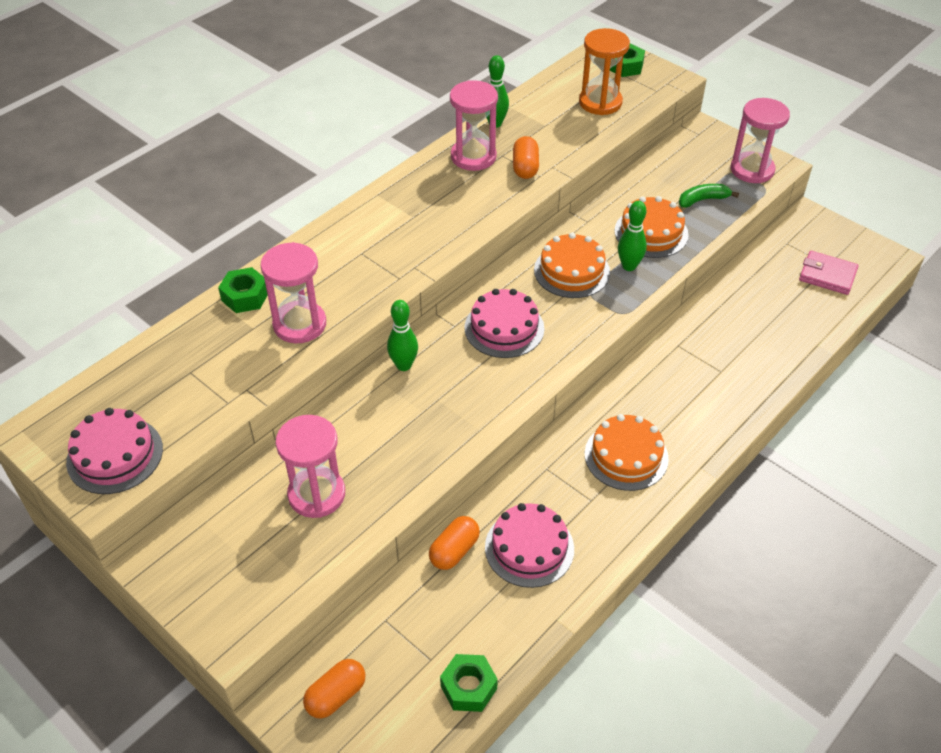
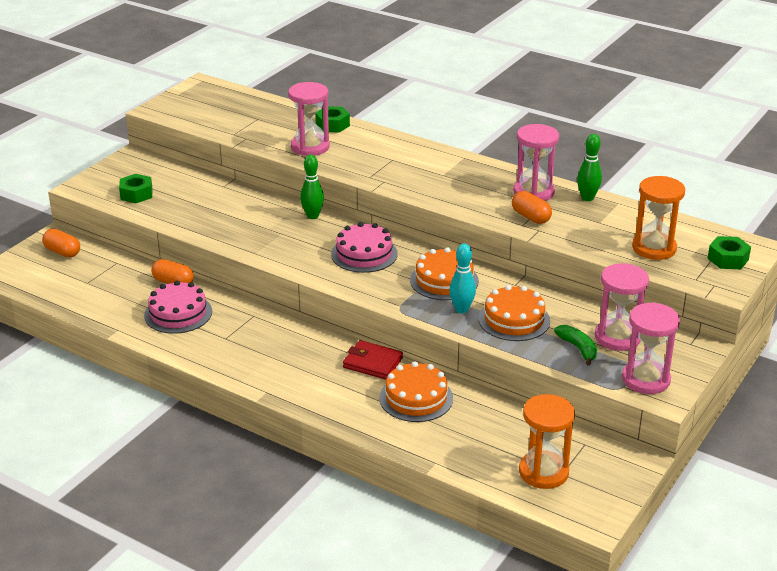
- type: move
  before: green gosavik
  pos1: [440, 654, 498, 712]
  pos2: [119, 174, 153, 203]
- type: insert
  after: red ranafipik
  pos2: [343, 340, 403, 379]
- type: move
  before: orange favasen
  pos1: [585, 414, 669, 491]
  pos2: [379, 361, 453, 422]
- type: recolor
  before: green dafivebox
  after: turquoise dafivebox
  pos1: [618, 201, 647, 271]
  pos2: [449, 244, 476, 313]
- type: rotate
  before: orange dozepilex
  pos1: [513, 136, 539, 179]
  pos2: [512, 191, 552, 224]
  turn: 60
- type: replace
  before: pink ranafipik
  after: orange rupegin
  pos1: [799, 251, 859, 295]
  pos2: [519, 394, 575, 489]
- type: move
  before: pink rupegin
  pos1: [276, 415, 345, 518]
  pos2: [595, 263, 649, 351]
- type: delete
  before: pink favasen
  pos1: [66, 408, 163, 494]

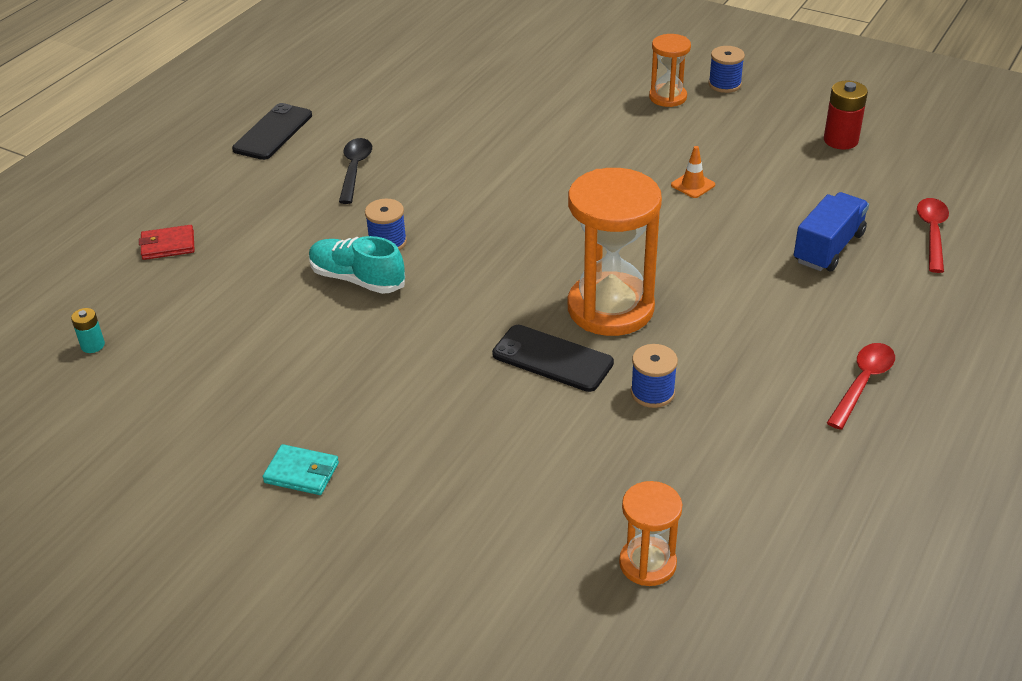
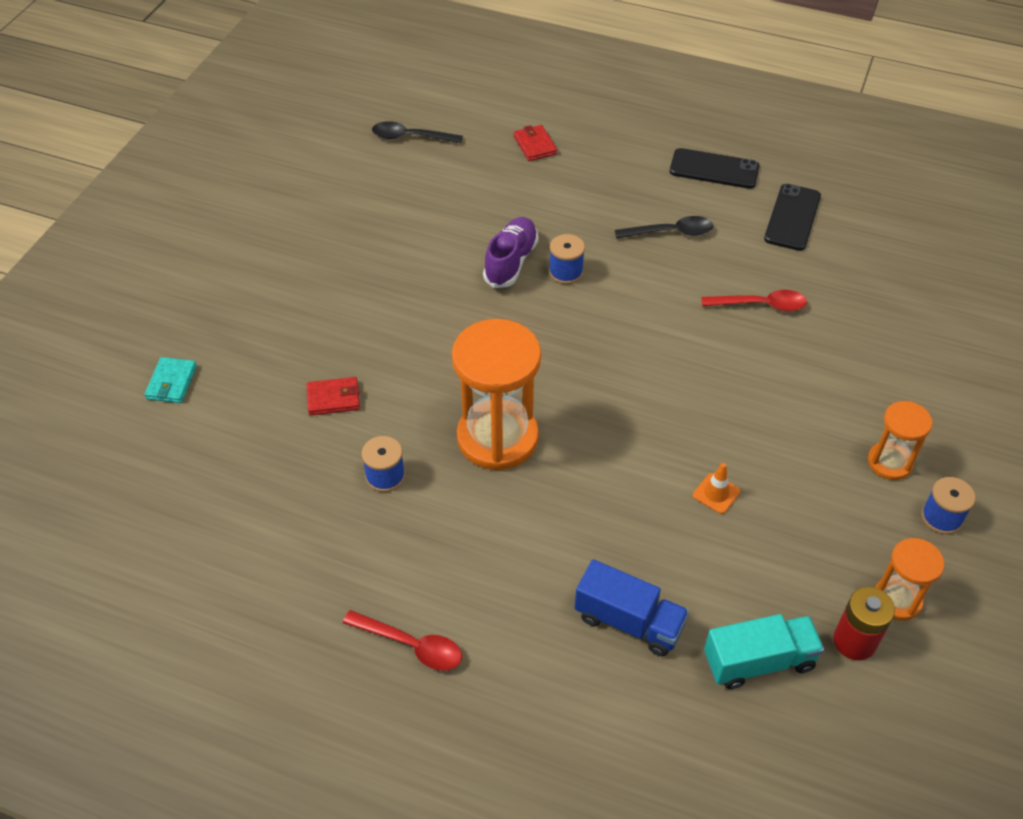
- type: move
  before: turquoise ranafipik
  pos1: [263, 444, 339, 495]
  pos2: [144, 357, 197, 403]
- type: insert
  after: red ranafipik
  pos2: [306, 377, 360, 415]
- type: replace
  before: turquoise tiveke
  after: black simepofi
  pos1: [71, 308, 105, 353]
  pos2: [372, 121, 463, 143]
- type: recolor
  before: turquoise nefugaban
  after: purple nefugaban
  pos1: [309, 236, 405, 294]
  pos2: [483, 217, 539, 288]
- type: move
  before: red simepofi
  pos1: [917, 198, 949, 273]
  pos2: [702, 290, 807, 312]
- type: insert
  after: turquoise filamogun
  pos2: [704, 614, 824, 689]
- type: move
  before: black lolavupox
  pos1: [492, 325, 614, 392]
  pos2: [764, 184, 821, 251]
- type: move
  before: orange rupegin
  pos1: [619, 481, 683, 586]
  pos2: [875, 538, 944, 621]

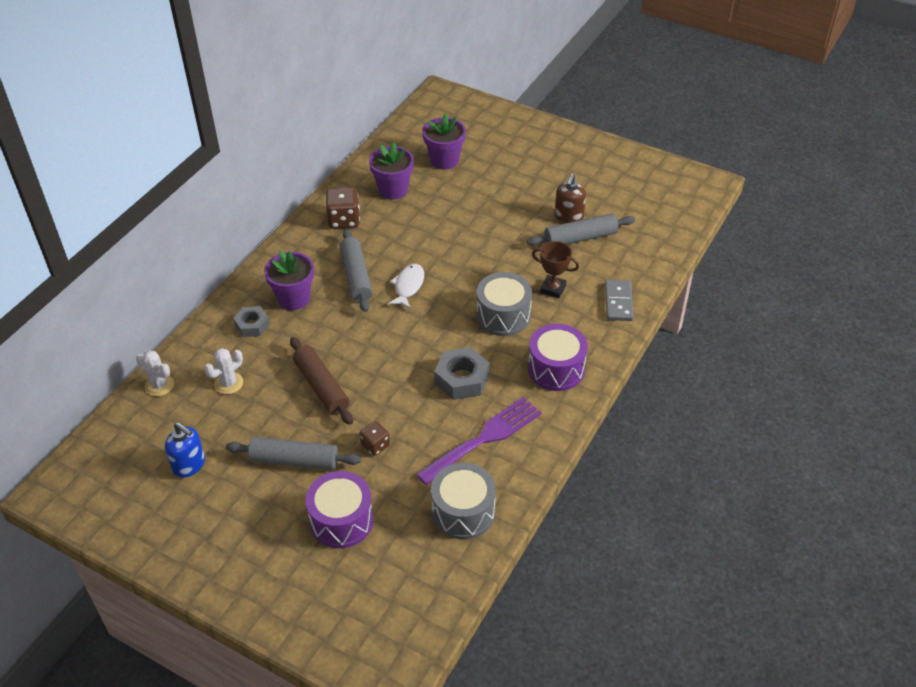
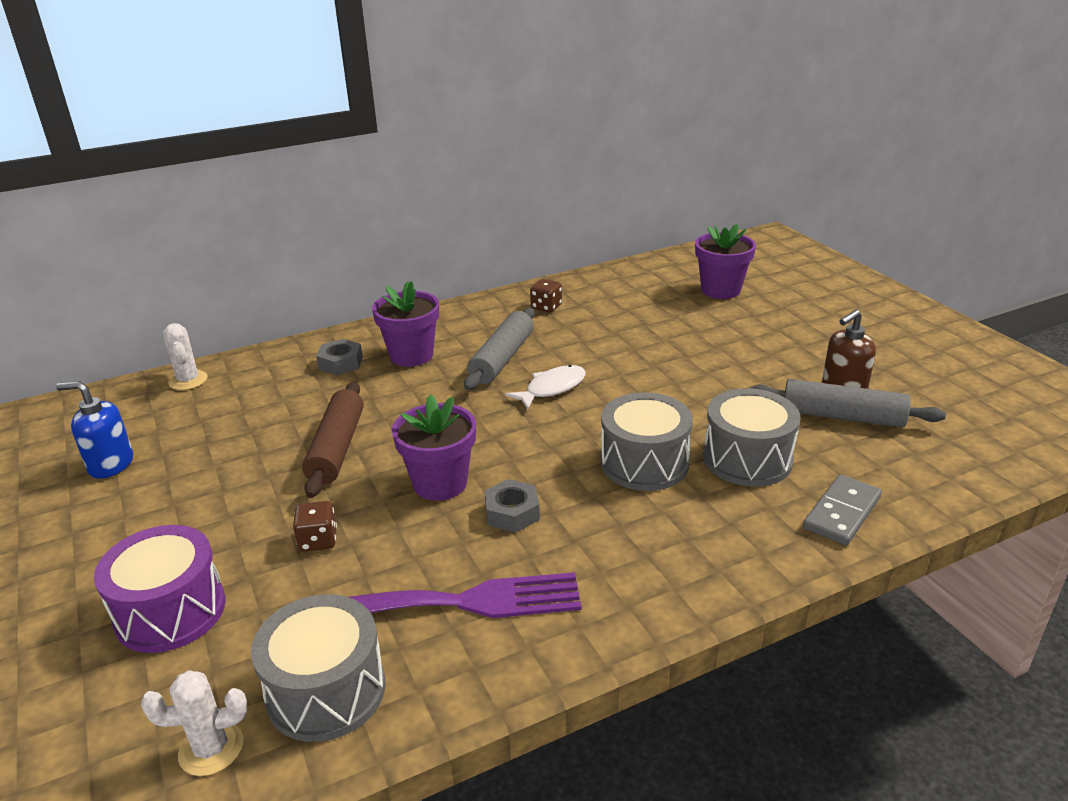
- type: rotate
  before: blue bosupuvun
  pos1: [165, 422, 205, 478]
  pos2: [56, 381, 133, 479]
  turn: 120
- type: move
  before: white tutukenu
  pos1: [204, 348, 243, 394]
  pos2: [141, 670, 247, 776]
- type: move
  before: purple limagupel
  pos1: [369, 142, 414, 199]
  pos2: [392, 394, 476, 501]
- type: resize
  before: grey gosavik
  pos1: [434, 347, 489, 400]
  pos2: [484, 479, 540, 533]
  scale: 0.65
- type: resize
  before: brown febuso
  pos1: [326, 187, 360, 229]
  pos2: [530, 279, 562, 313]
  scale: 0.61
- type: replace
  before: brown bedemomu
  after: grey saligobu
  pos1: [532, 241, 579, 298]
  pos2: [703, 388, 801, 487]
- type: delete
  before: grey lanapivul
  pos1: [226, 437, 361, 470]
- type: delete
  before: purple saligobu
  pos1: [528, 324, 588, 391]

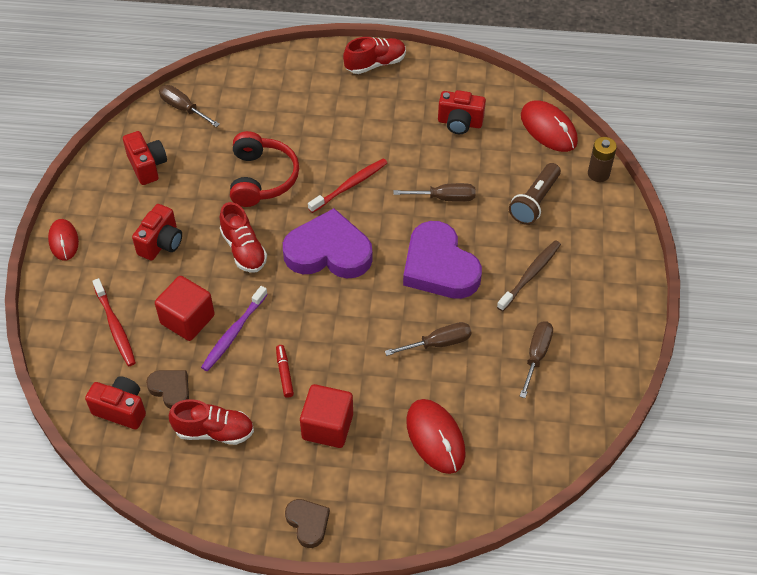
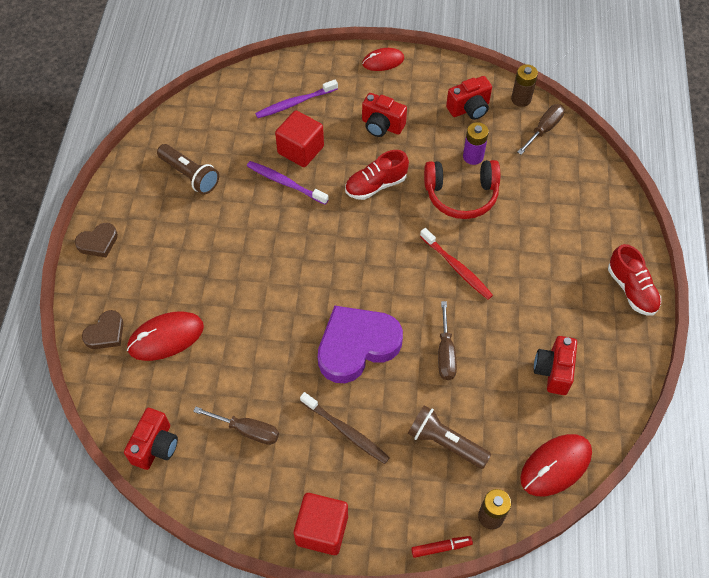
- type: move
  before: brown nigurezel
  pos1: [146, 370, 189, 409]
  pos2: [82, 310, 124, 349]
- type: move
  before: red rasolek
  pos1: [85, 376, 146, 430]
  pos2: [124, 408, 178, 470]
- type: replace
  before: red nefugaban
  after: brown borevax
  pos1: [169, 399, 254, 445]
  pos2: [157, 144, 219, 194]
- type: recolor
  before: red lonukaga
  after: purple lonukaga
  pos1: [92, 278, 136, 366]
  pos2: [255, 80, 338, 118]
- type: move
  before: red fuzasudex
  pos1: [300, 384, 353, 448]
  pos2: [294, 493, 348, 555]
- type: move
  before: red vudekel
  pos1: [276, 345, 294, 398]
  pos2: [411, 536, 473, 558]
- type: insert
  after: purple tiveke
  pos2: [463, 122, 489, 165]
- type: insert
  after: brown tiveke
  pos2: [511, 64, 538, 107]
- type: delete
  before: purple nigurezel
  pos1: [283, 208, 373, 279]
- type: delete
  before: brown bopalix
  pos1: [385, 322, 472, 356]

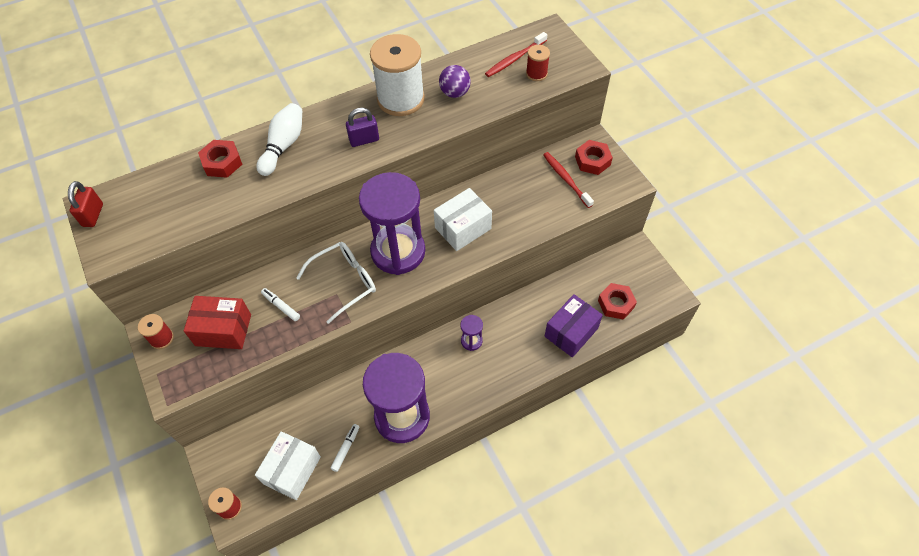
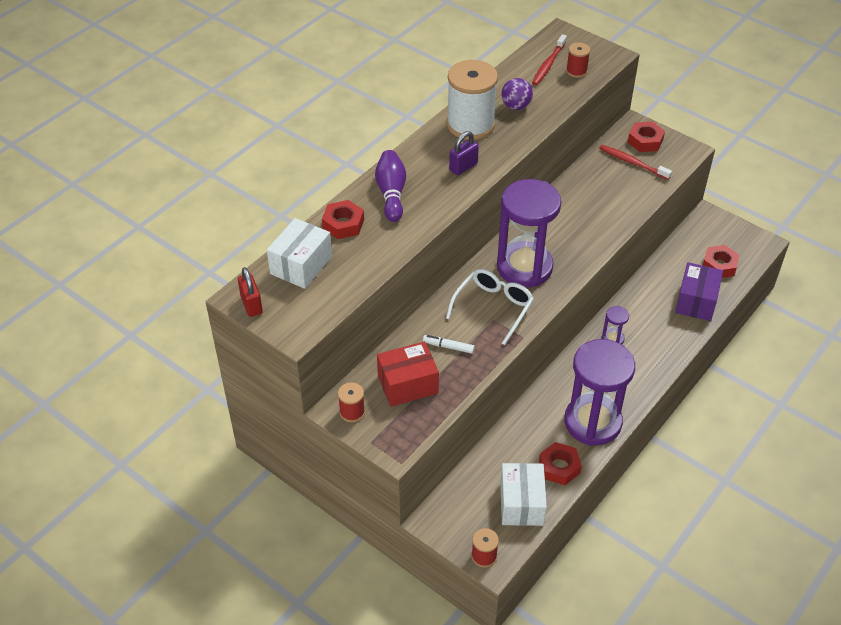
- type: move
  before: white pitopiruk
  pos1: [434, 188, 492, 251]
  pos2: [267, 218, 332, 289]
- type: recolor
  before: white dafivebox
  after: purple dafivebox
  pos1: [256, 103, 302, 176]
  pos2: [375, 150, 406, 222]
- type: replace
  before: white vudekel
  after: red gosavik
  pos1: [330, 424, 359, 472]
  pos2: [539, 442, 582, 485]

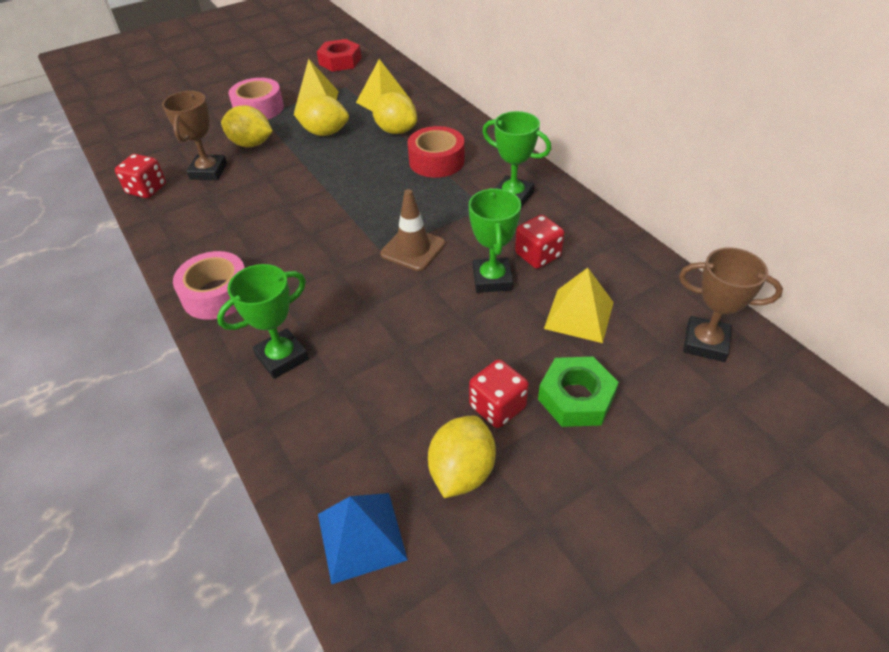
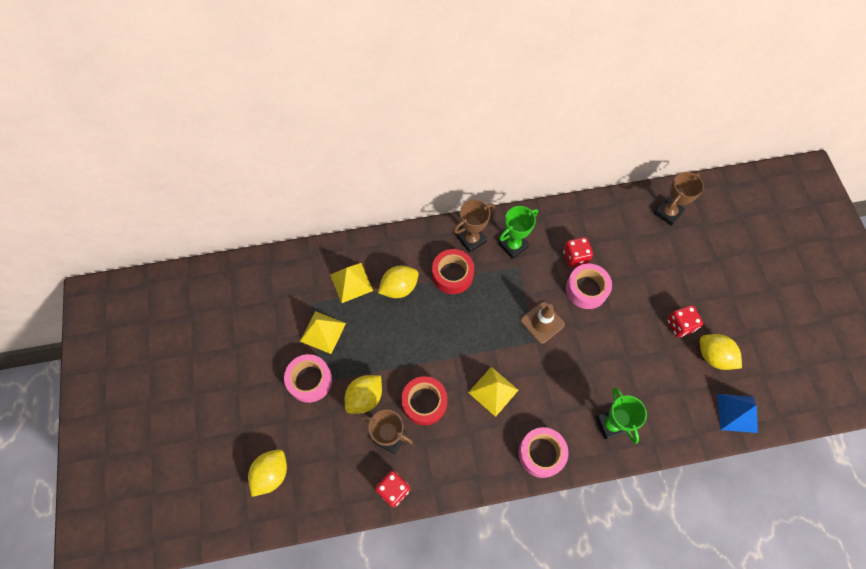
- type: move
  before: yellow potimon
  pos1: [294, 95, 349, 136]
  pos2: [248, 449, 287, 497]
- type: insert
  after: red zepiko
  pos2: [401, 376, 447, 425]
- type: insert
  after: brown bedemomu
  pos2: [453, 200, 495, 253]
- type: move
  before: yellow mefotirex
  pos1: [544, 268, 614, 343]
  pos2: [468, 367, 518, 417]
- type: replace
  before: green bedemomu
  after: pink zepiko
  pos1: [469, 188, 521, 293]
  pos2: [566, 264, 612, 309]
- type: delete
  before: red gosavik
  pos1: [317, 39, 362, 72]
- type: delete
  before: green gosavik
  pos1: [538, 357, 619, 427]

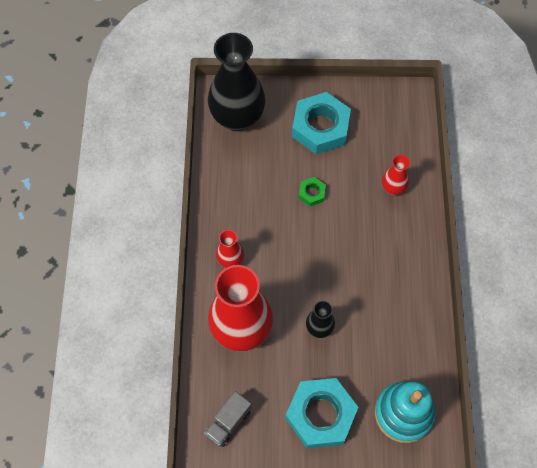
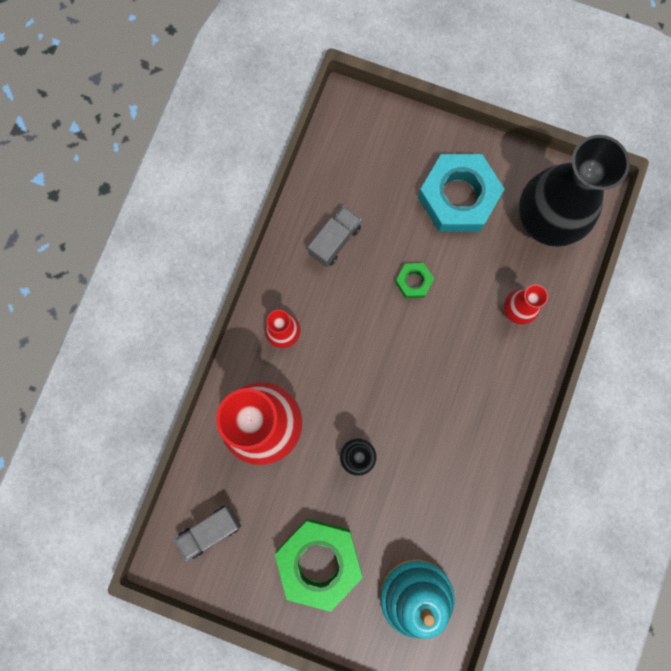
- type: recolor
  before: turquoise gosavik
  after: green gosavik
  pos1: [285, 378, 358, 448]
  pos2: [275, 519, 363, 612]
- type: insert
  after: grey filamogun
  pos2: [308, 206, 362, 267]
- type: move
  before: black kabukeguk
  pos1: [208, 33, 265, 131]
  pos2: [518, 135, 630, 247]

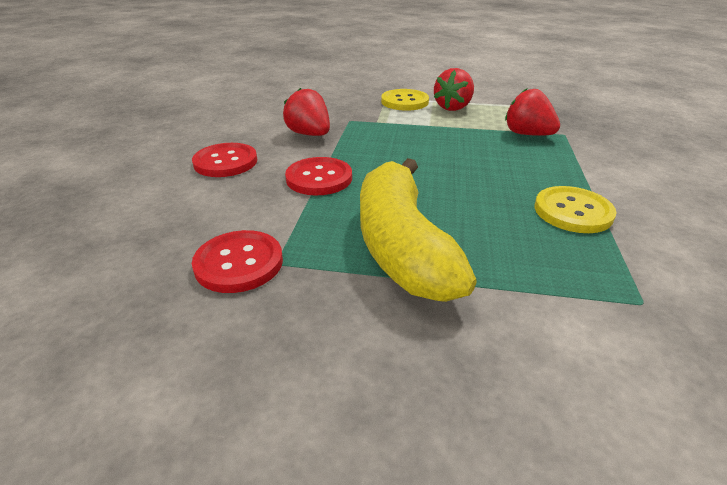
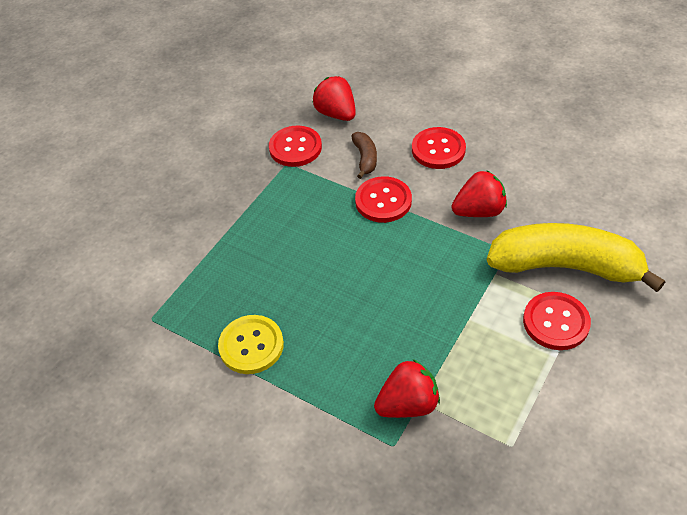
- type: move
  before: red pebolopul
  pos1: [434, 68, 474, 111]
  pos2: [312, 76, 356, 121]
- type: insert
  after: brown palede
  pos2: [351, 132, 377, 179]
- type: move
  before: yellow palede
  pos1: [360, 158, 477, 302]
  pos2: [487, 223, 665, 292]
- type: recolor
  before: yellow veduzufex
  after: red veduzufex
  pos1: [381, 89, 429, 111]
  pos2: [523, 292, 591, 350]

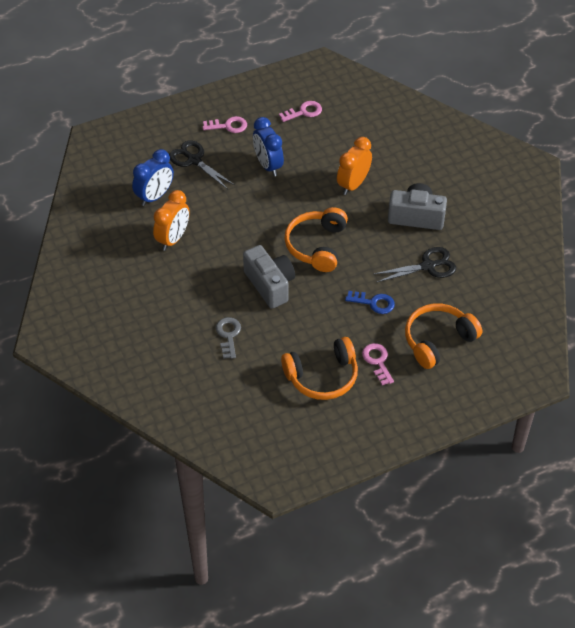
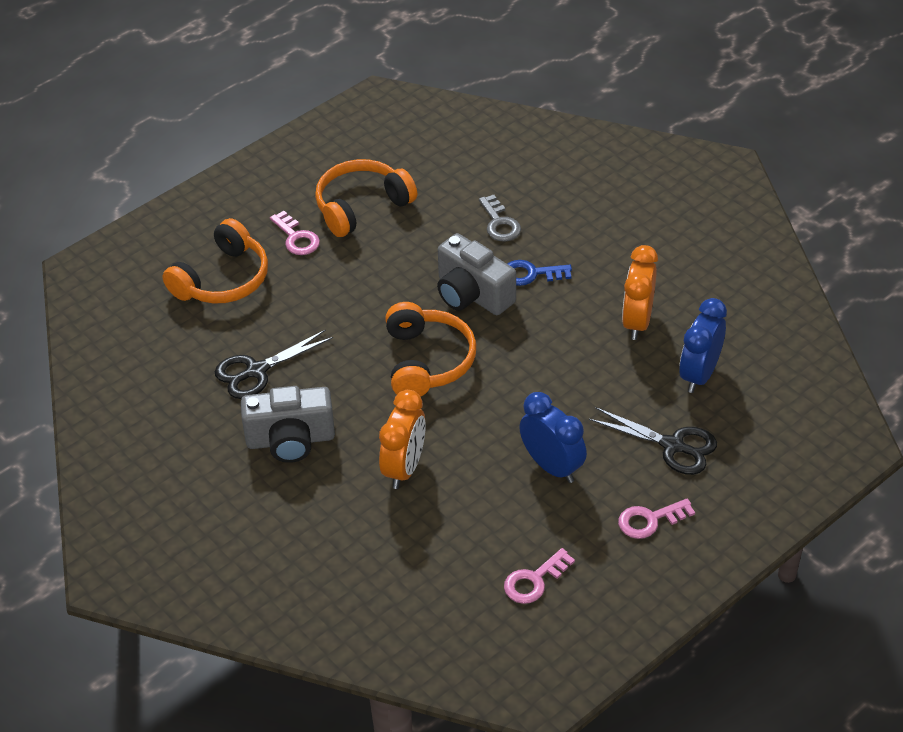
- type: move
  before: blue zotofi
  pos1: [345, 291, 395, 314]
  pos2: [508, 260, 572, 286]

